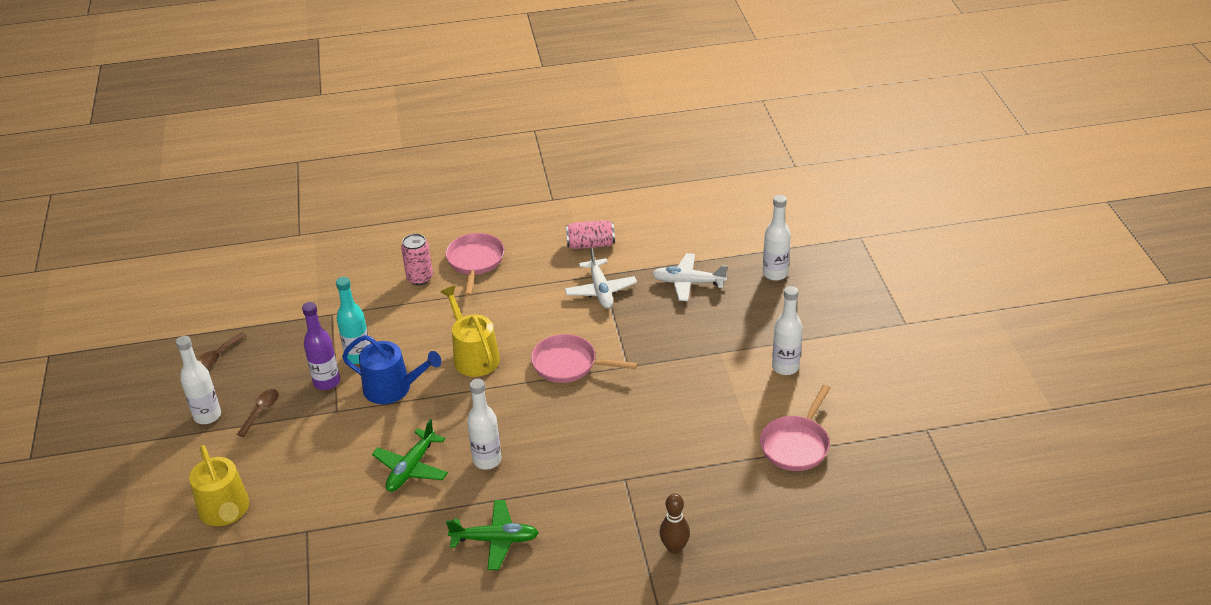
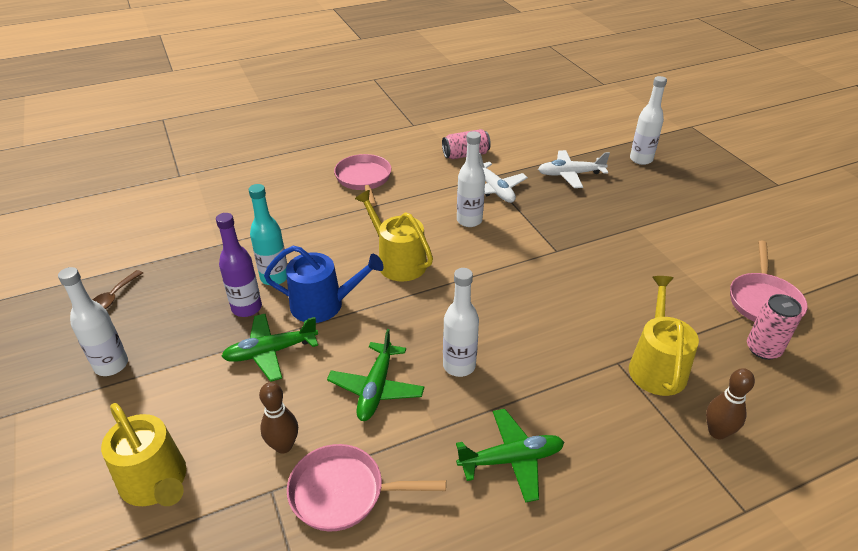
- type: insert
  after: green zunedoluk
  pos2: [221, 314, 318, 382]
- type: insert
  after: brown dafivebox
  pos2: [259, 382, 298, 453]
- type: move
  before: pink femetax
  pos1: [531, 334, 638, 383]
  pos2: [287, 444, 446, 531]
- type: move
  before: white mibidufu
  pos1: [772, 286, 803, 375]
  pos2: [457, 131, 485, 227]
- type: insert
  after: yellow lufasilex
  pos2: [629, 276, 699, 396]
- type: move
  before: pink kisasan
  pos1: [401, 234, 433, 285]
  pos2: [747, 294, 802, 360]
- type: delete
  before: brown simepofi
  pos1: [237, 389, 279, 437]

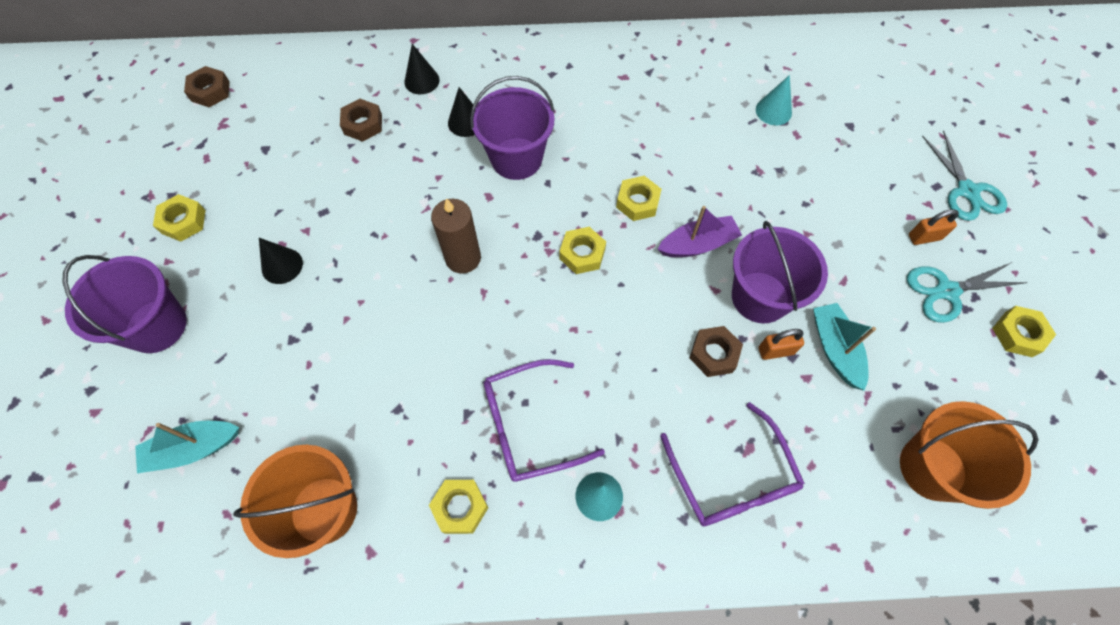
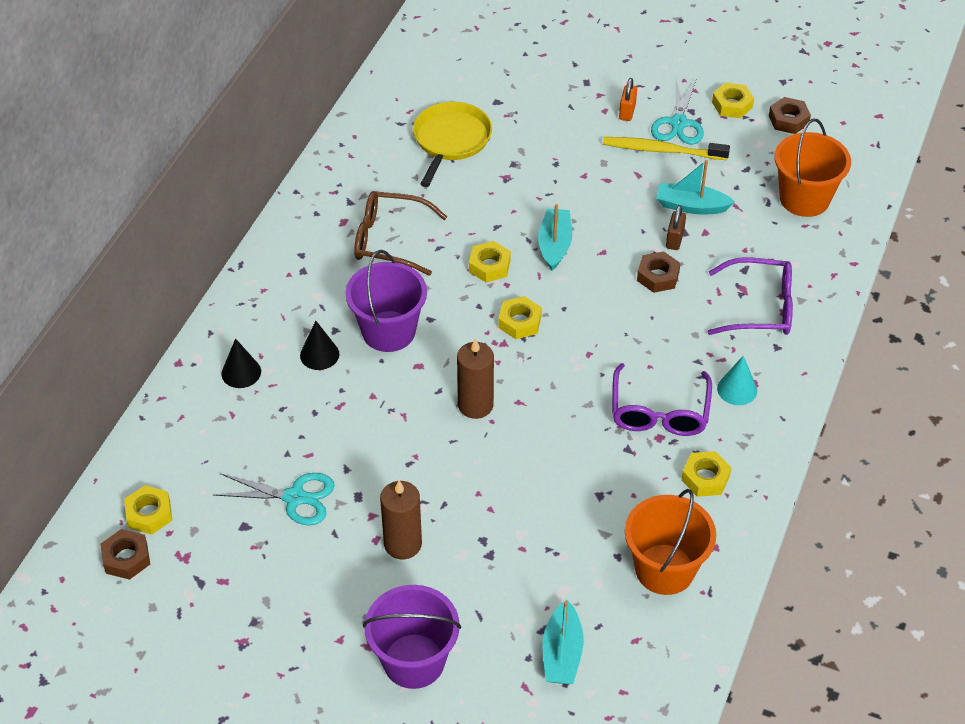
- type: move
  before: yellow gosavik
  pos1: [153, 194, 205, 242]
  pos2: [124, 485, 172, 535]
- type: move
  before: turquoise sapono
  pos1: [922, 130, 1007, 221]
  pos2: [214, 473, 335, 525]
- type: insert
  after: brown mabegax
  pos2: [354, 191, 447, 276]
- type: replace
  before: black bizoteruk
  after: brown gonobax
  pos1: [259, 238, 303, 284]
  pos2: [380, 480, 422, 559]
- type: replace
  before: turquoise bizoteruk
  after: yellow femetax
  pos1: [756, 75, 792, 125]
  pos2: [413, 102, 492, 187]
- type: recolor
  before: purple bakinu
  after: turquoise bakinu
  pos1: [658, 206, 742, 257]
  pos2: [538, 204, 572, 271]
- type: insert
  after: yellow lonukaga
  pos2: [603, 137, 730, 160]
- type: recolor
  before: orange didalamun
  after: brown didalamun
  pos1: [759, 329, 804, 360]
  pos2: [666, 205, 686, 250]
- type: move
  before: brown gosavik
  pos1: [340, 99, 382, 142]
  pos2: [769, 97, 811, 134]
- type: delete
  before: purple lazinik
  pos1: [732, 221, 828, 323]

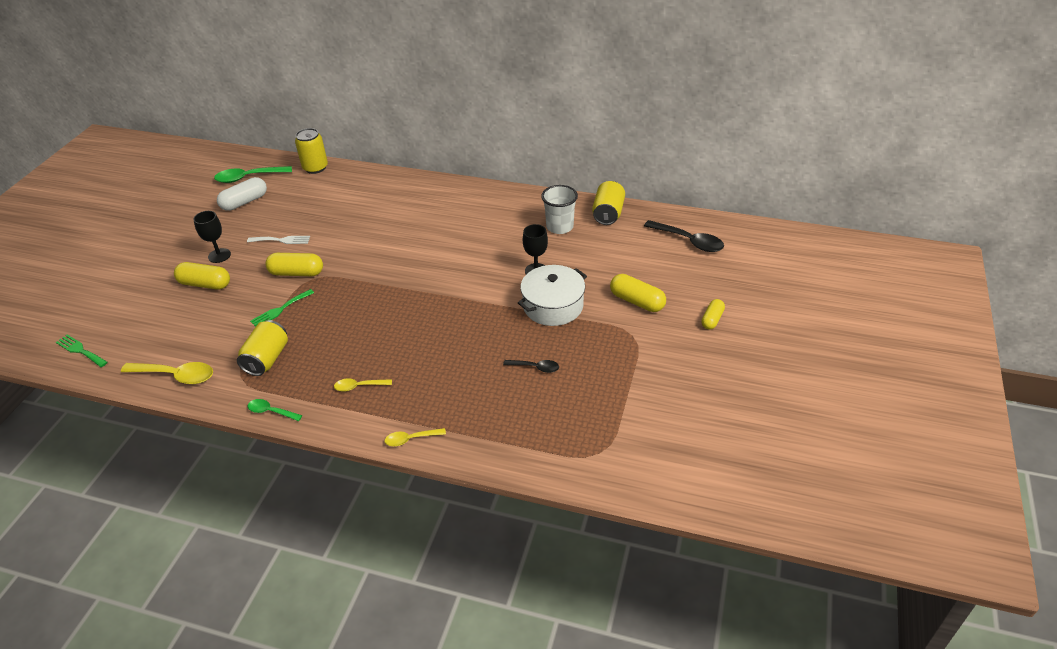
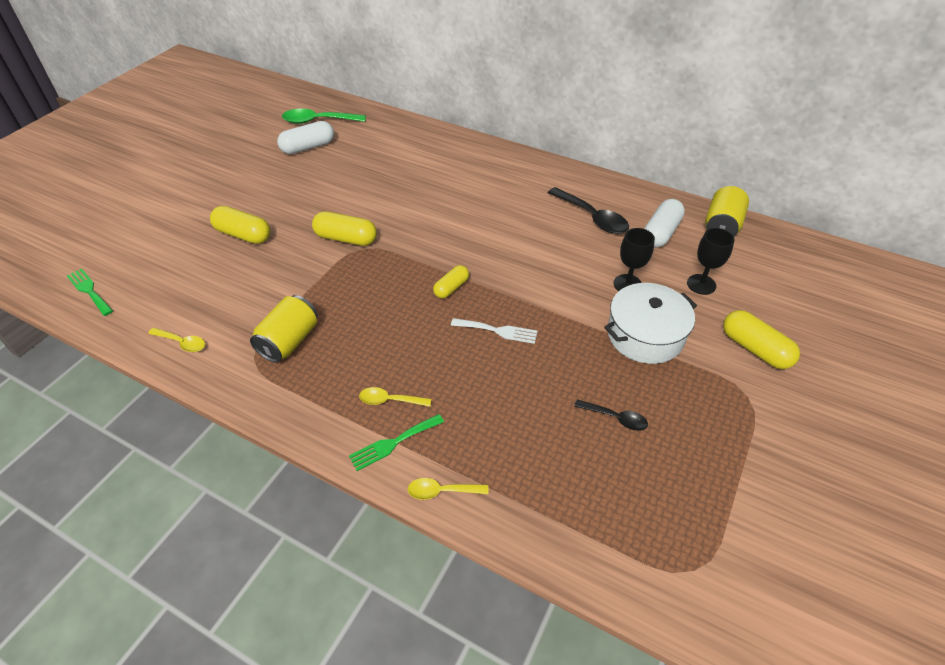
- type: resize
  before: yellow simepofi
  pos1: [121, 362, 213, 384]
  pos2: [148, 328, 205, 352]
  scale: 0.57
- type: move
  before: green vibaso
  pos1: [250, 289, 314, 326]
  pos2: [349, 414, 444, 471]
- type: move
  before: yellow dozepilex
  pos1: [701, 299, 725, 330]
  pos2: [433, 265, 469, 298]
- type: move
  before: white vibaso
  pos1: [247, 236, 310, 244]
  pos2: [451, 318, 537, 344]
- type: move
  before: black simepofi
  pos1: [644, 220, 724, 252]
  pos2: [548, 187, 629, 234]
- type: replace
  before: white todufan
  after: white dozepilex
  pos1: [541, 185, 578, 234]
  pos2: [644, 199, 685, 248]
- type: move
  before: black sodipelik
  pos1: [193, 211, 231, 263]
  pos2: [687, 228, 735, 295]
- type: delete
  before: green simepofi
  pos1: [248, 399, 302, 421]
- type: delete
  before: yellow kisasan
  pos1: [295, 128, 328, 174]

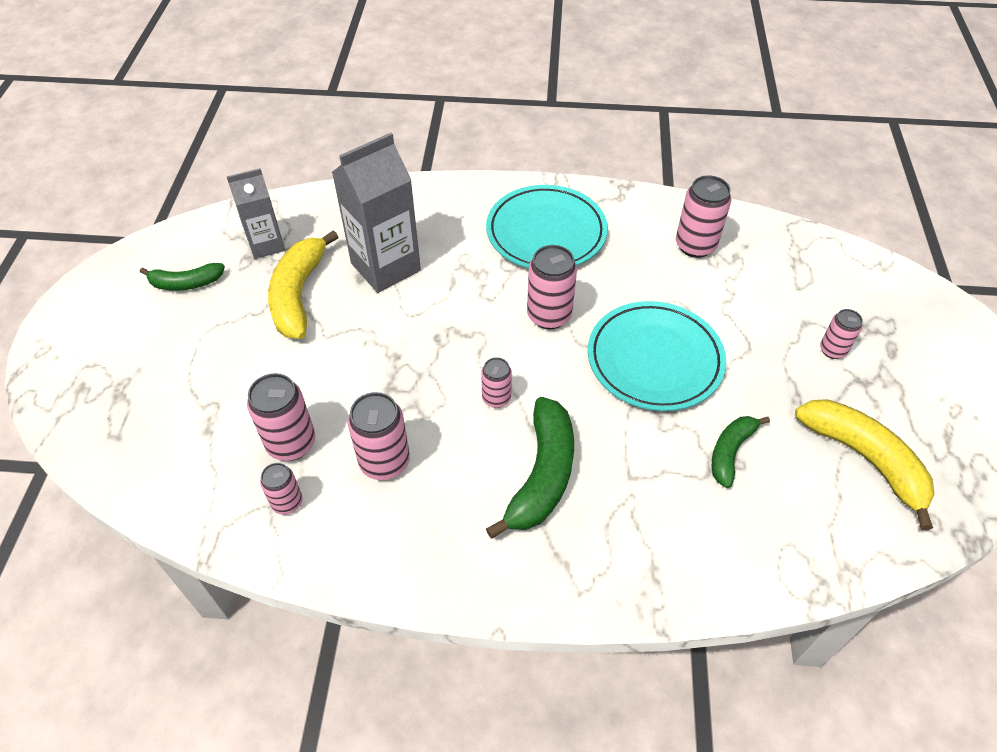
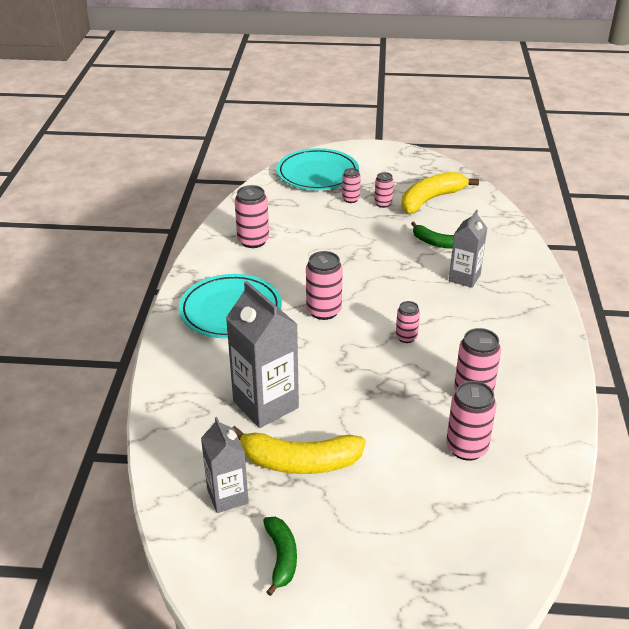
- type: move
  before: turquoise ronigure
  pos1: [588, 301, 726, 411]
  pos2: [277, 148, 359, 190]
- type: move
  before: pink kisasan
  pos1: [260, 463, 302, 515]
  pos2: [374, 172, 394, 208]
- type: insert
  after: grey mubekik
  pos2: [449, 210, 487, 288]
- type: delete
  before: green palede
  pos1: [486, 397, 574, 539]

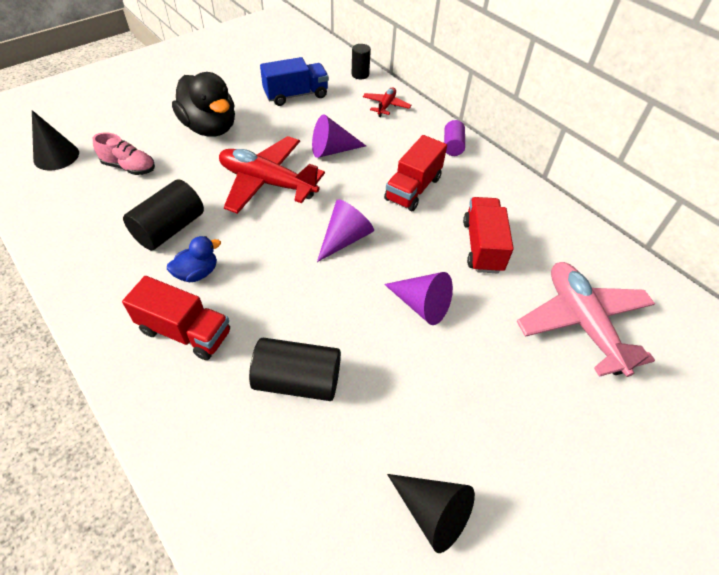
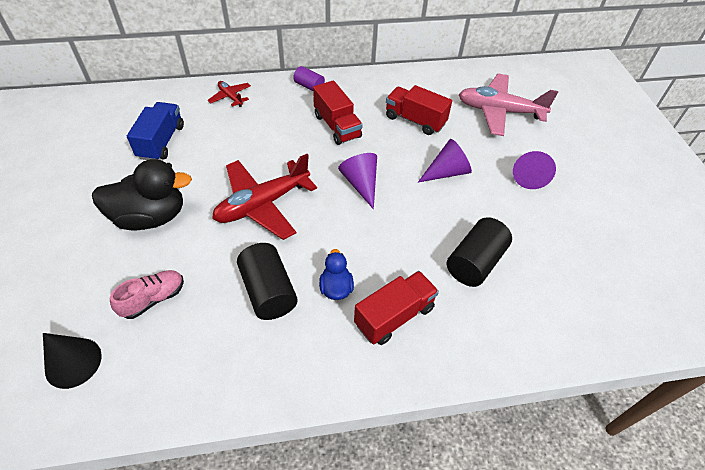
- type: move
  before: purple bizoteruk
  pos1: [312, 114, 366, 158]
  pos2: [513, 151, 556, 189]
- type: delete
  before: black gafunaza
  pos1: [352, 44, 371, 79]
- type: delete
  before: black bizoteruk
  pos1: [387, 474, 475, 553]

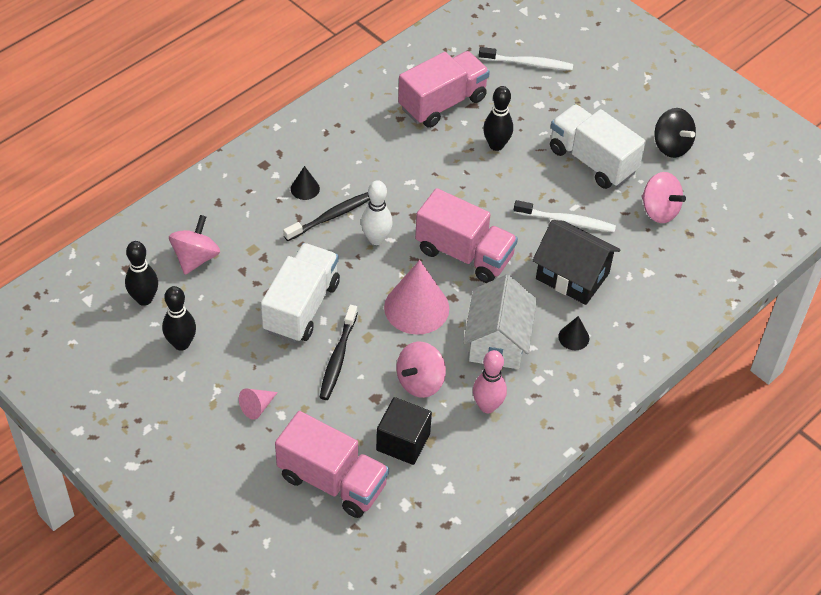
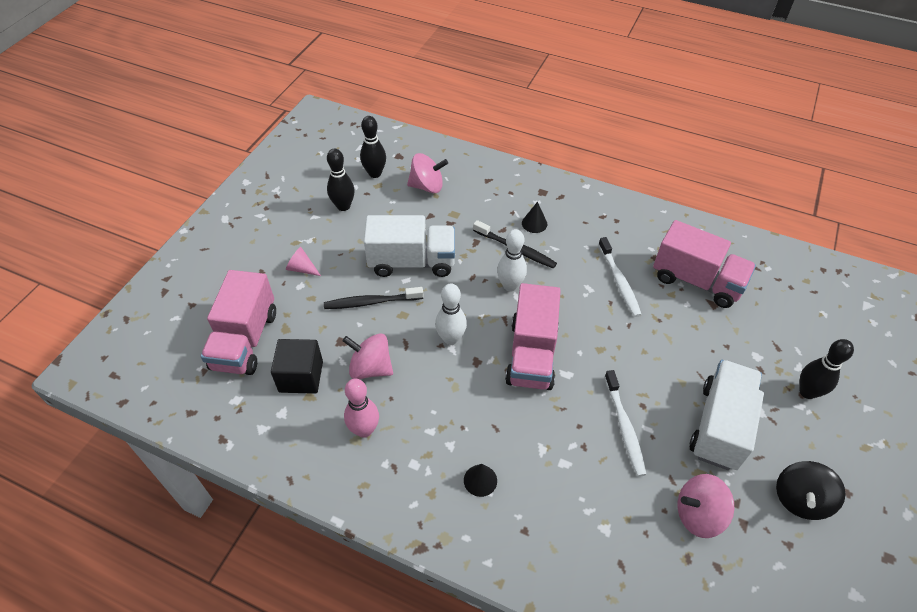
- type: replace
  before: pink bizoteruk
  after: white dafivebox
  pos1: [384, 260, 449, 335]
  pos2: [435, 284, 467, 345]
- type: move
  before: white lonukaga
  pos1: [479, 47, 573, 70]
  pos2: [598, 237, 642, 317]
- type: rotate
  before: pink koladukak
  pos1: [641, 172, 686, 223]
  pos2: [678, 474, 734, 538]
  turn: 60
- type: move
  before: black dafivebox
  pos1: [483, 86, 513, 151]
  pos2: [799, 339, 854, 399]
- type: delete
  before: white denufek
  pos1: [463, 274, 537, 369]
- type: delete
  before: black denufek
  pos1: [532, 220, 621, 305]

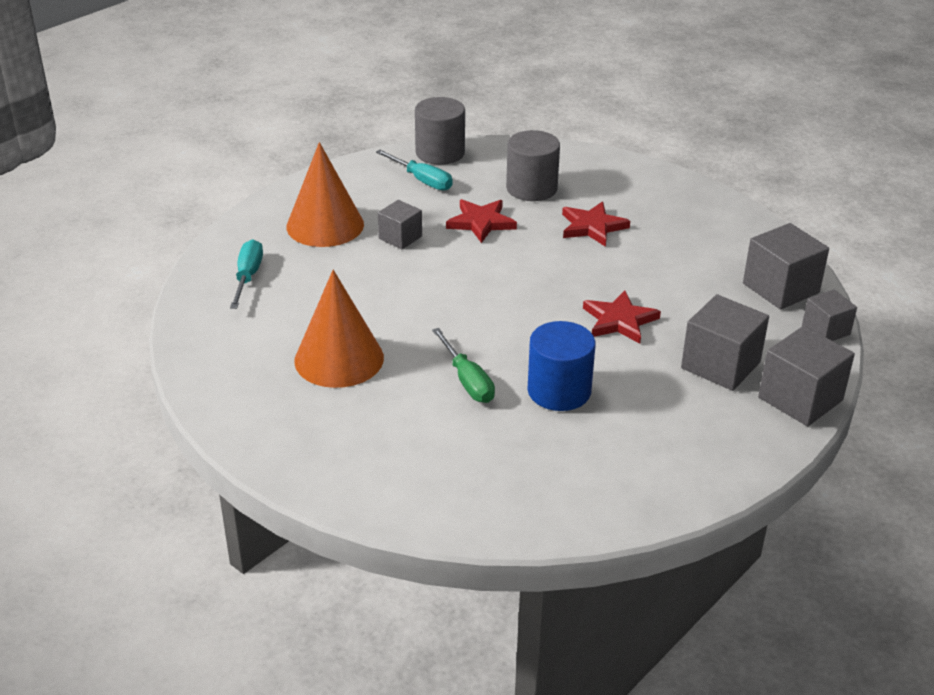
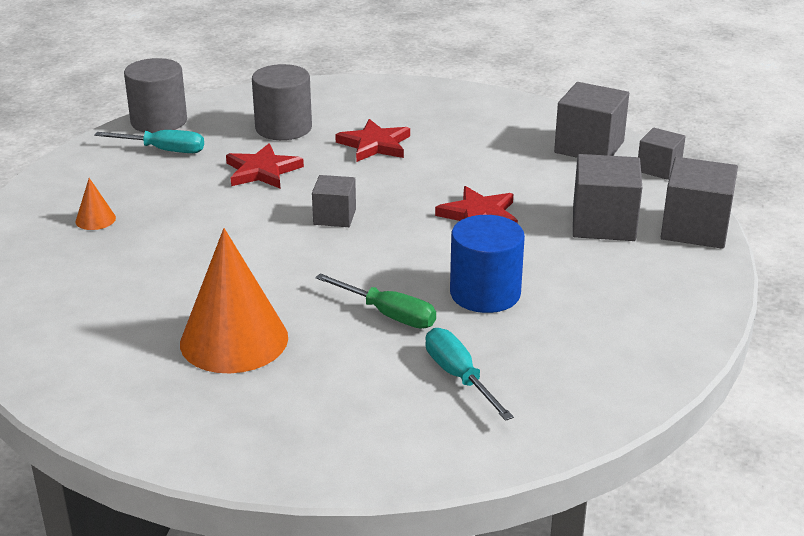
- type: resize
  before: orange bizoteruk
  pos1: [286, 142, 364, 247]
  pos2: [76, 178, 116, 230]
  scale: 0.43
- type: move
  before: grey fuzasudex
  pos1: [378, 200, 422, 249]
  pos2: [312, 175, 356, 227]
- type: move
  before: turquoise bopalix
  pos1: [230, 239, 263, 309]
  pos2: [425, 328, 514, 421]

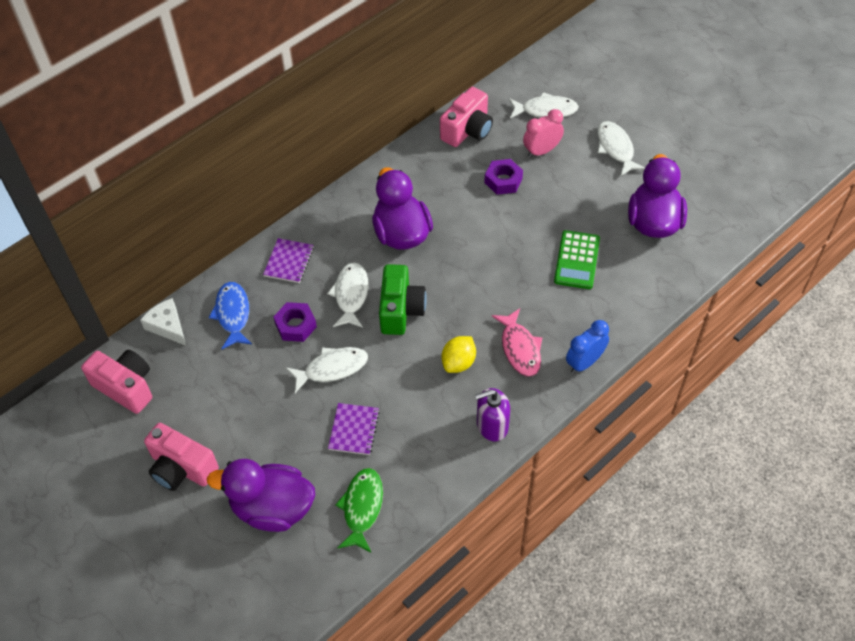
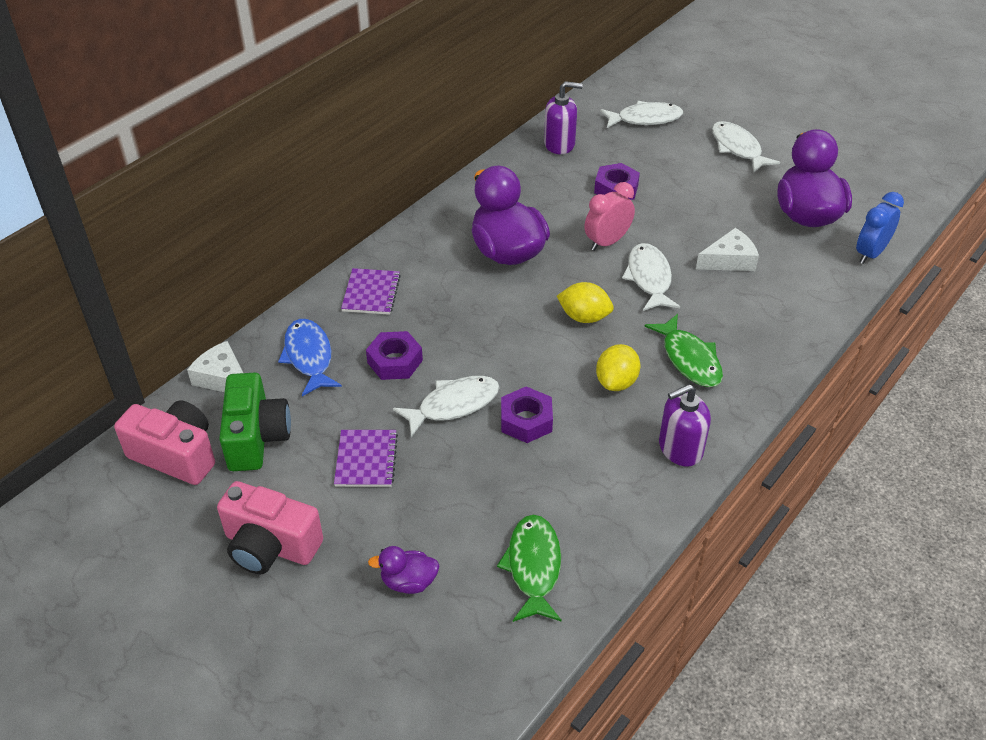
- type: move
  before: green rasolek
  pos1: [379, 264, 427, 335]
  pos2: [219, 373, 291, 471]
- type: move
  before: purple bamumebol
  pos1: [328, 403, 380, 455]
  pos2: [334, 430, 398, 487]
- type: resize
  before: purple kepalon
  pos1: [207, 459, 315, 532]
  pos2: [368, 546, 439, 594]
  scale: 0.47
- type: insert
  after: purple gosavik
  pos2: [501, 387, 553, 443]
- type: replace
  before: pink rasolek
  after: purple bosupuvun
  pos1: [440, 87, 493, 147]
  pos2: [544, 81, 583, 154]
- type: insert
  after: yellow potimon
  pos2: [557, 282, 614, 323]
- type: move
  before: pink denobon
  pos1: [523, 109, 564, 158]
  pos2: [584, 182, 635, 251]
- type: move
  before: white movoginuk
  pos1: [327, 262, 368, 328]
  pos2: [622, 243, 680, 311]
- type: recolor
  before: pink movoginuk
  after: green movoginuk
  pos1: [492, 308, 542, 377]
  pos2: [644, 314, 723, 387]
- type: replace
  before: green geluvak
  after: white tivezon
  pos1: [554, 230, 600, 289]
  pos2: [696, 228, 759, 271]
- type: move
  before: blue denobon
  pos1: [566, 320, 609, 374]
  pos2: [856, 192, 904, 264]

